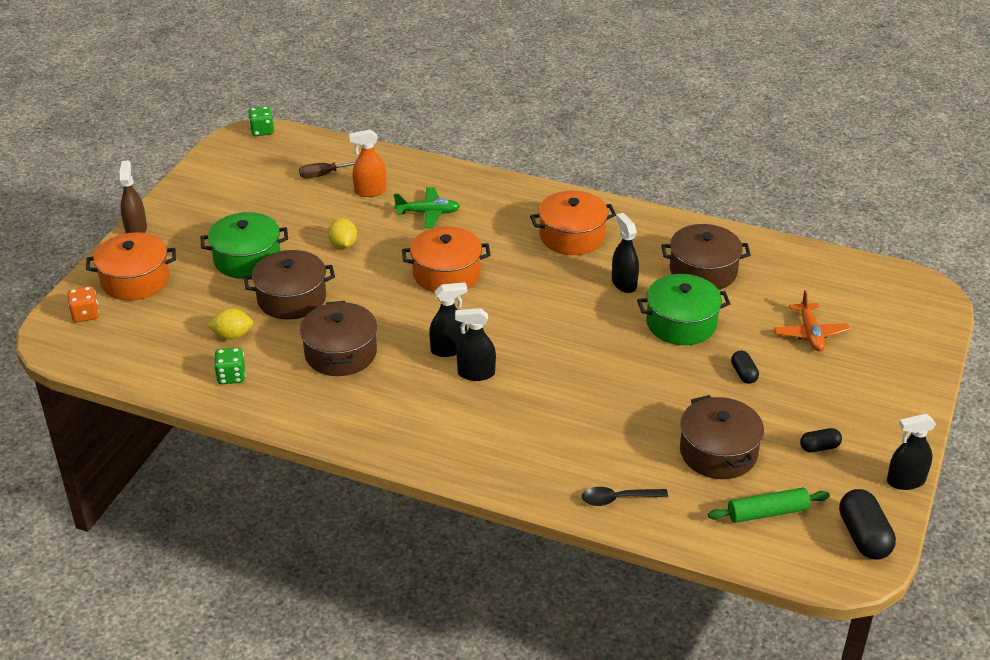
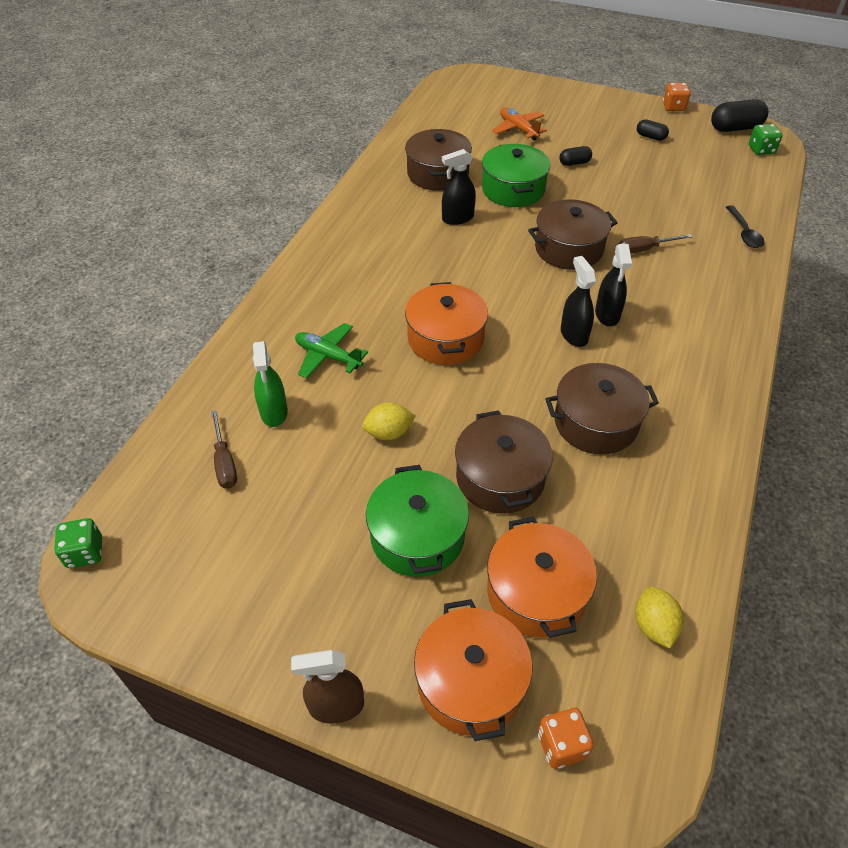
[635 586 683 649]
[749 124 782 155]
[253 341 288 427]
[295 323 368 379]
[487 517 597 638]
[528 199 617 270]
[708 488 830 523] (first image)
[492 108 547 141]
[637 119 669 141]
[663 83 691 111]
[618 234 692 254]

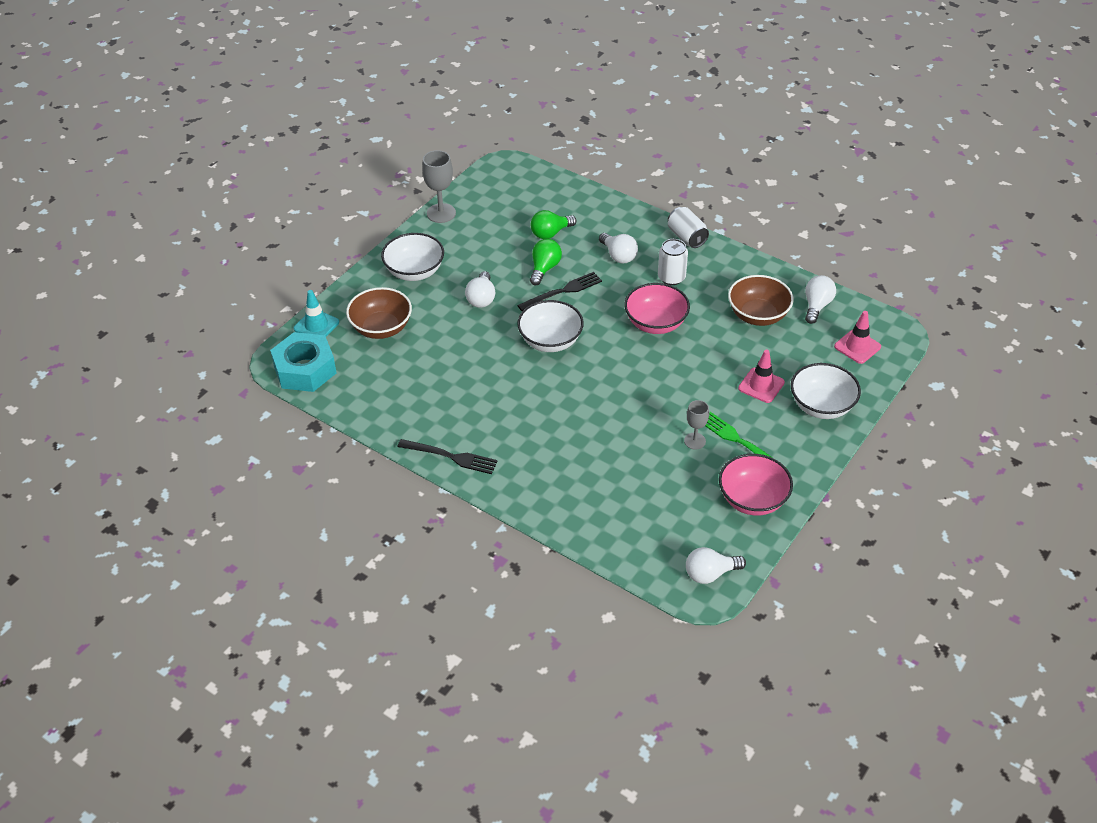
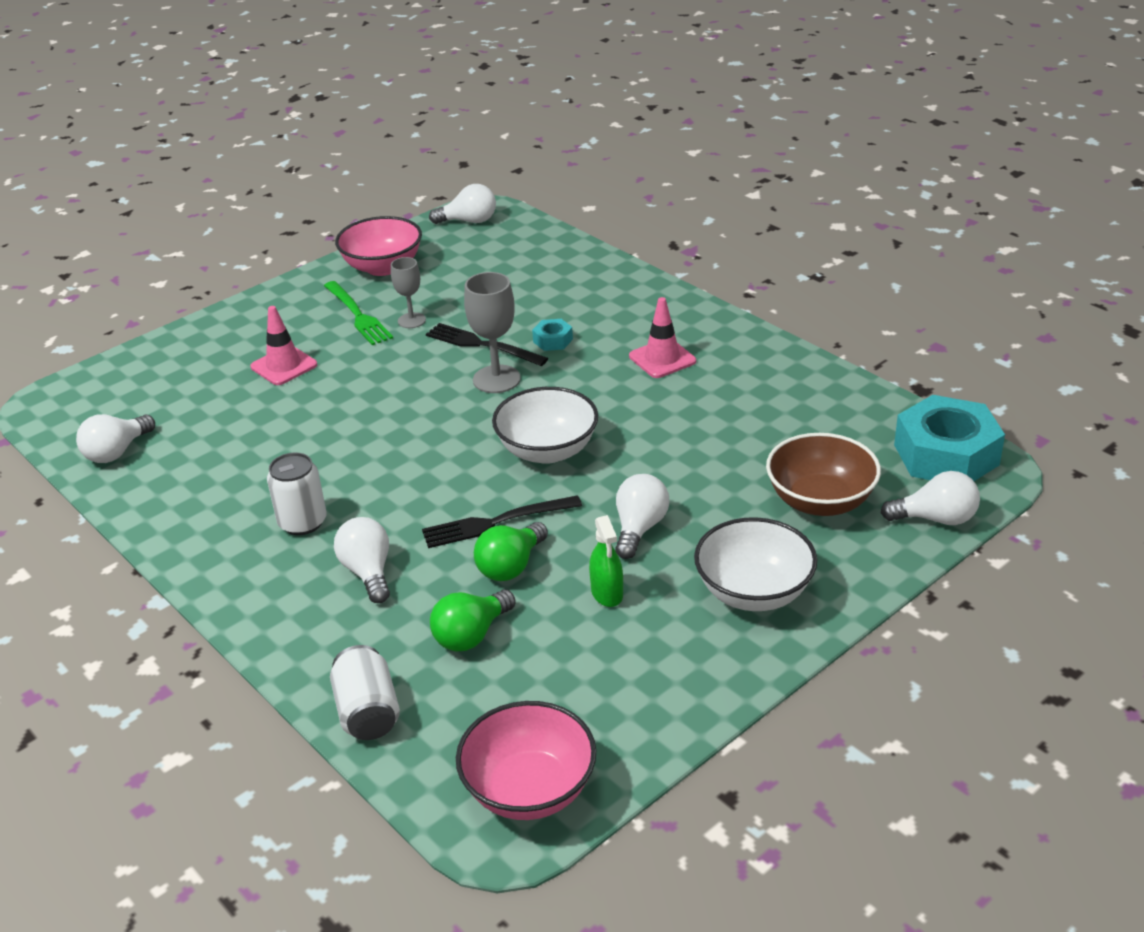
[881 471 980 525]
[426 323 548 366]
[464 272 521 393]
[430 590 515 651]
[456 701 597 820]
[330 645 400 740]
[728 275 794 326] (first image)
[791 363 861 419] (first image)
[629 297 696 378]
[532 319 573 351]
[589 515 623 607]

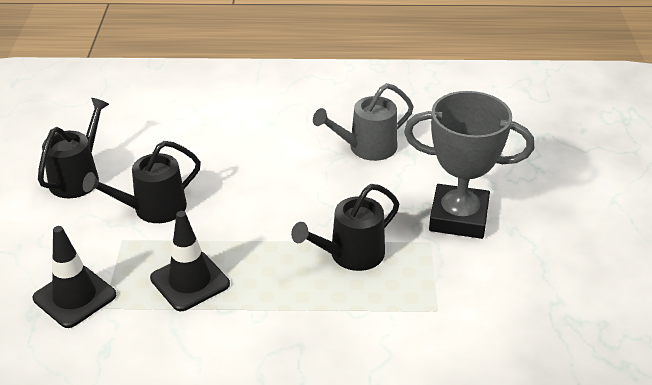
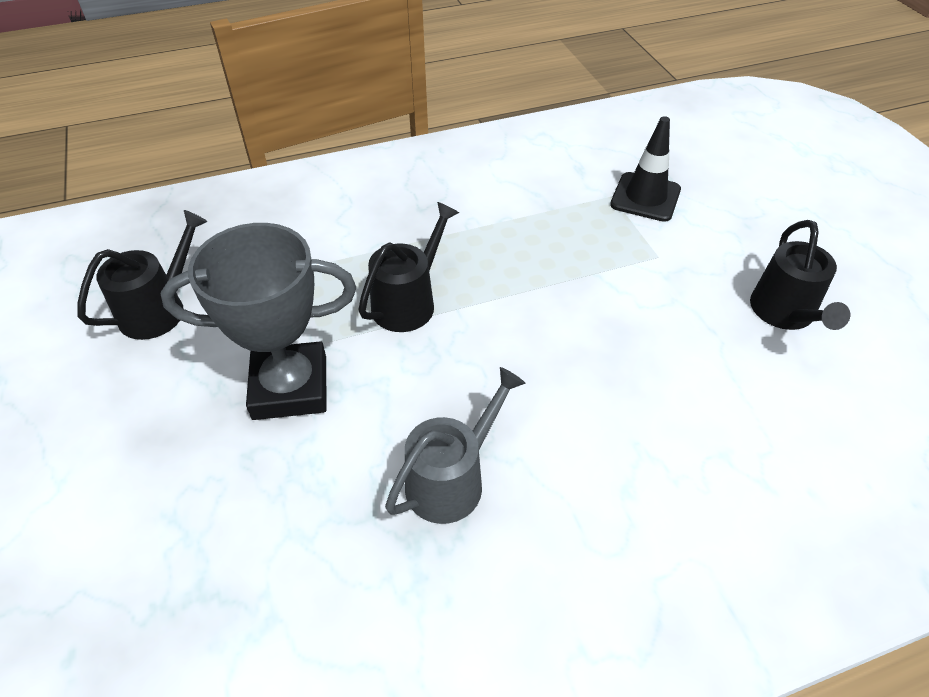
[77 210 208 340]
[150 211 230 311] (first image)

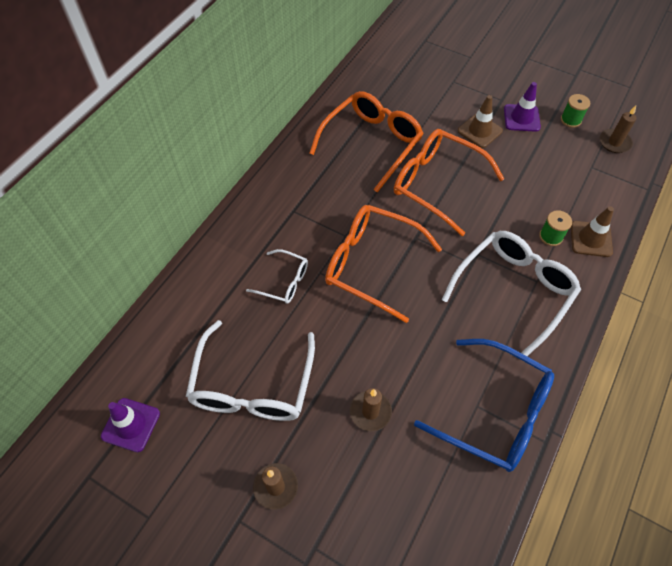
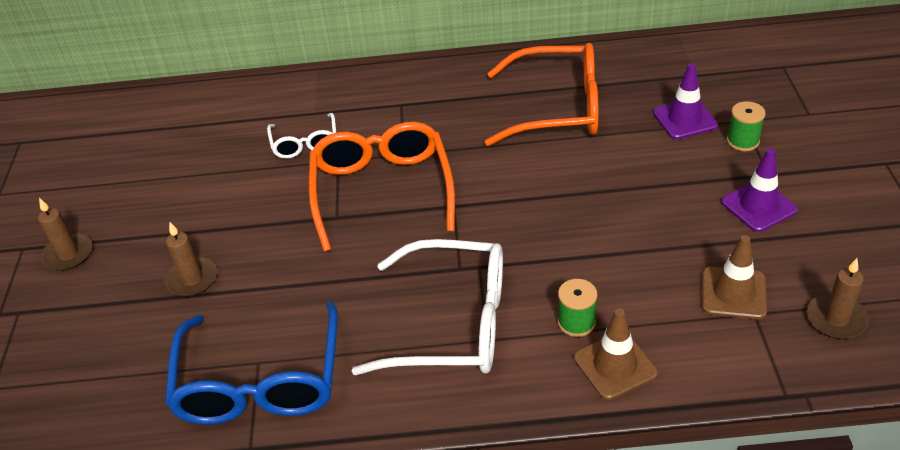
[653 63 718 139]
[186 320 315 421] (first image)
[394 129 504 236] (first image)
[702 235 767 319]
[727 101 766 151]

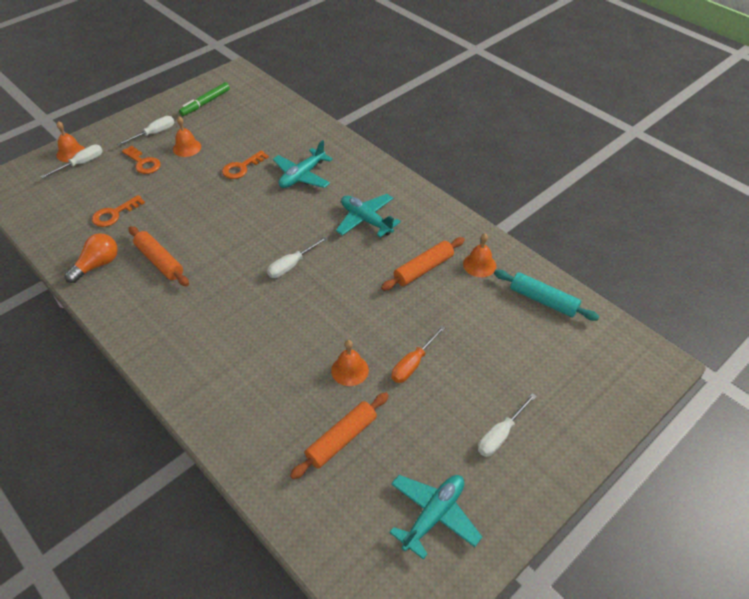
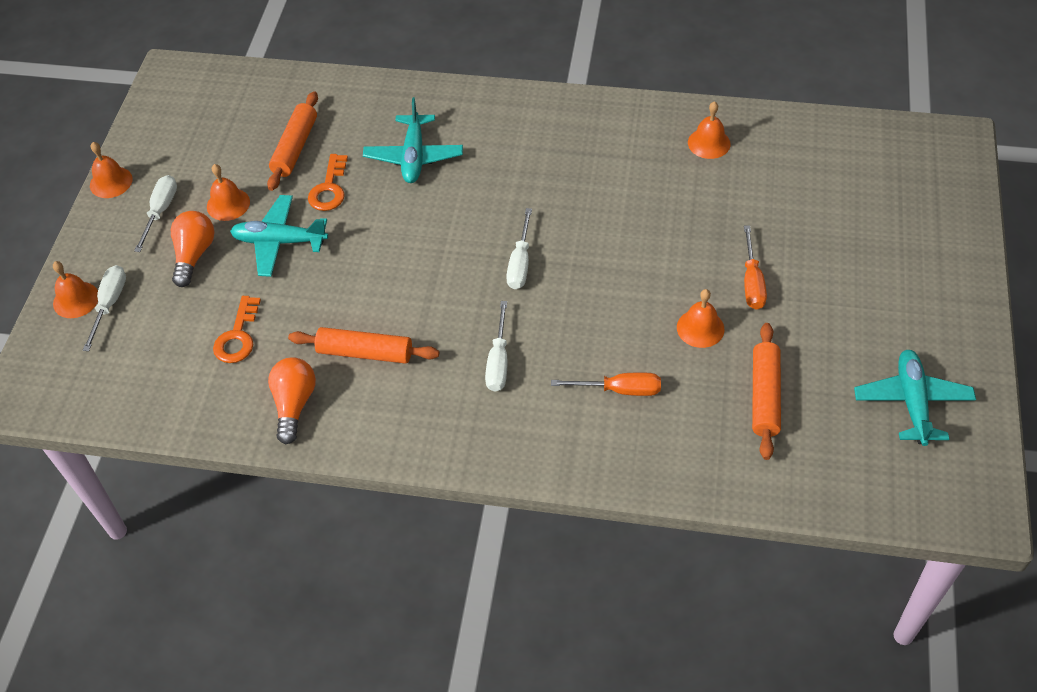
[171 211 215 287]
[179 82 230 116] (first image)
[230 195 328 277]
[267 91 318 191]
[485 301 508 392]
[494 270 599 321] (first image)
[90 142 133 198]
[551 372 661 396]

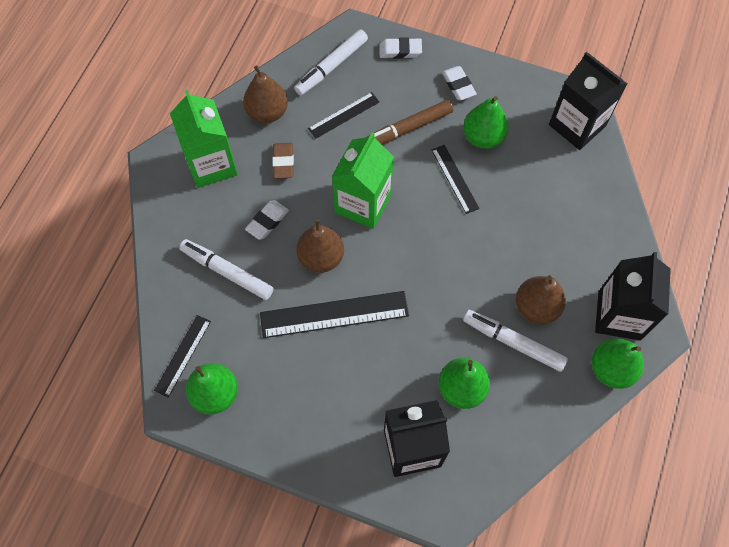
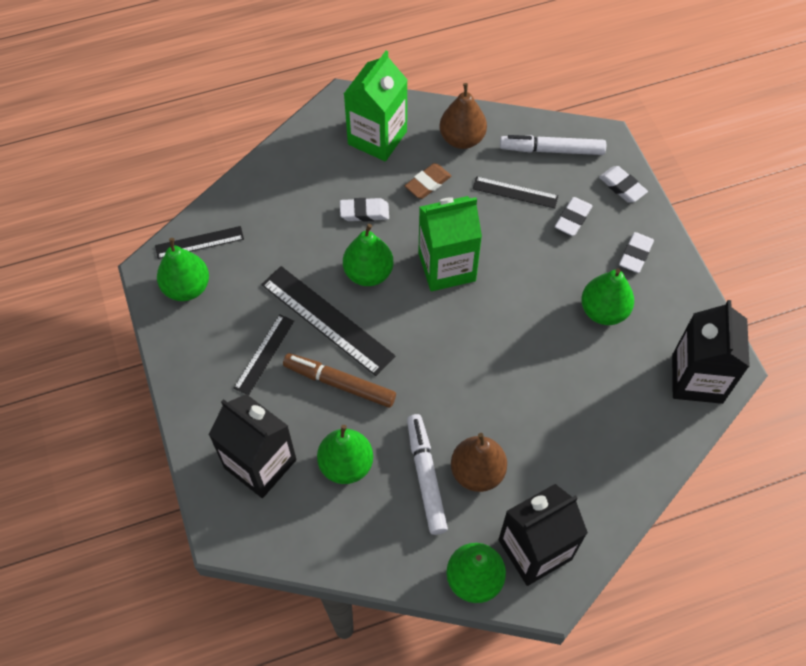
[179 239 273 300] (first image)
[343 224 394 286]
[283 353 396 408]
[234 314 294 395]
[555 197 592 236]

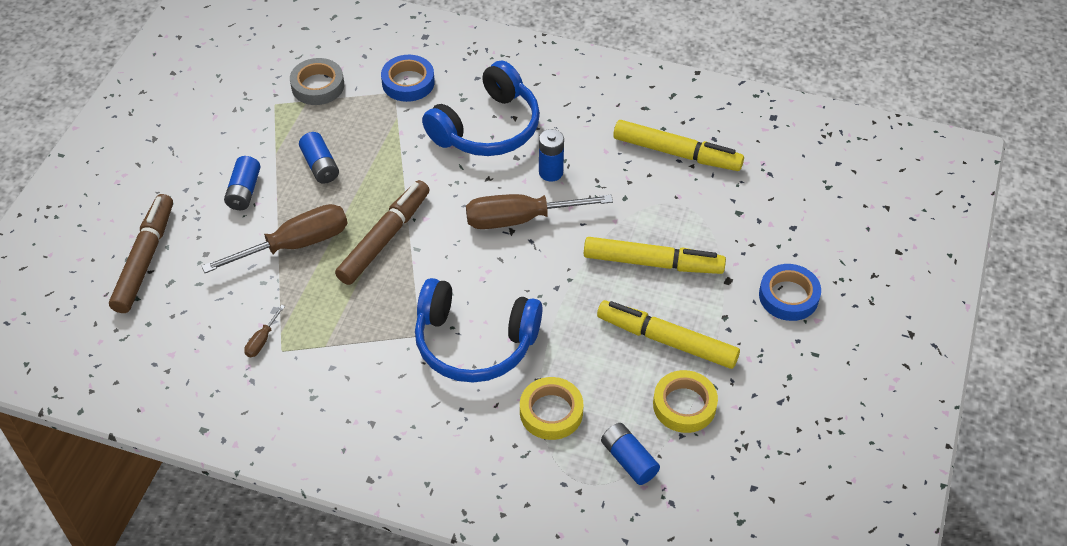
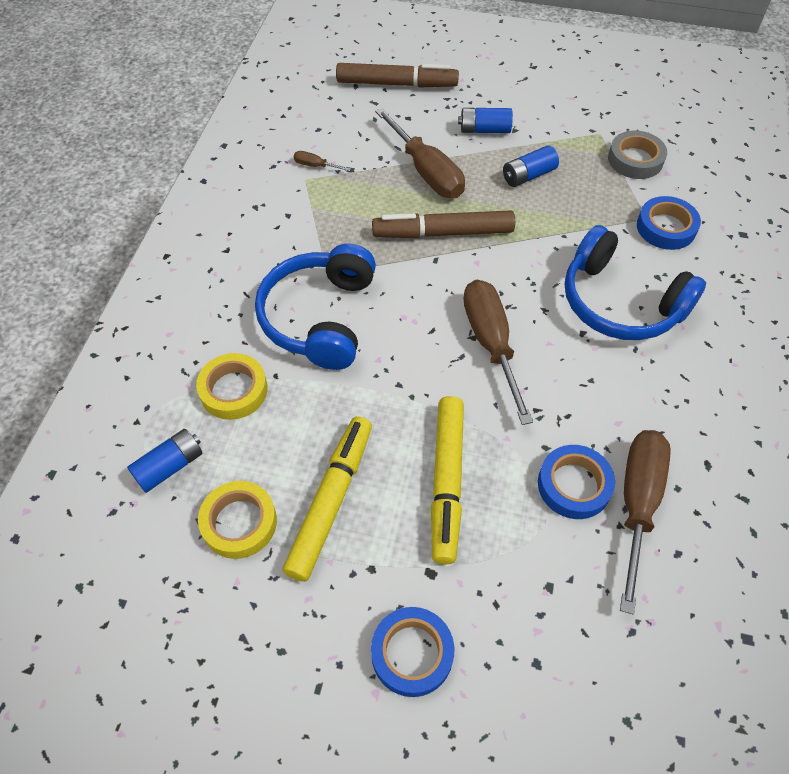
[372 210 515 238]
[539 129 564 182] (first image)
[620 430 671 614]
[538 445 615 519]

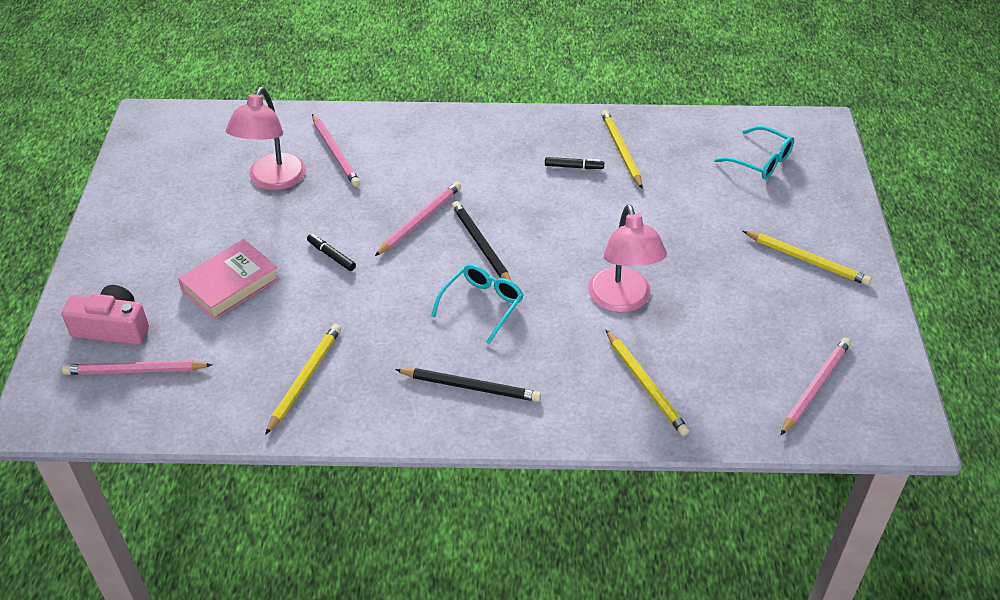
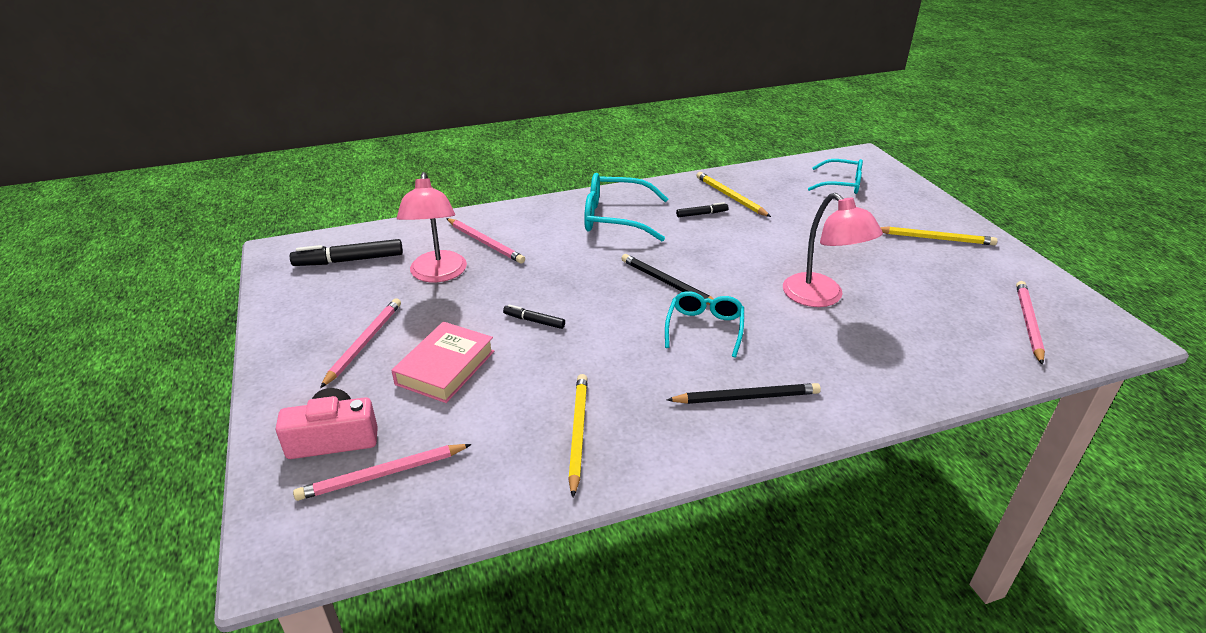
[320 298 401 388]
[606 330 689 436] (first image)
[290 239 403 266]
[584 173 668 241]

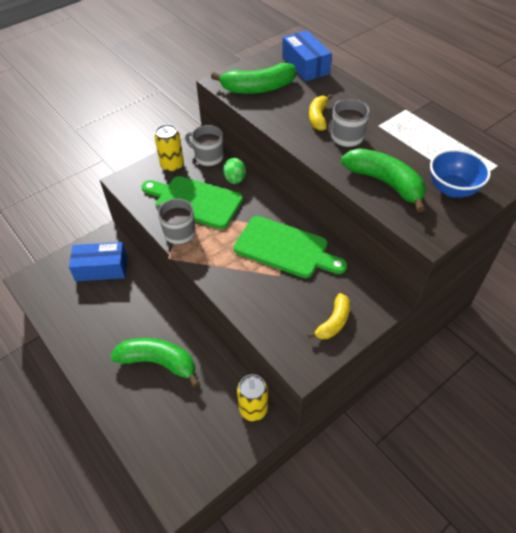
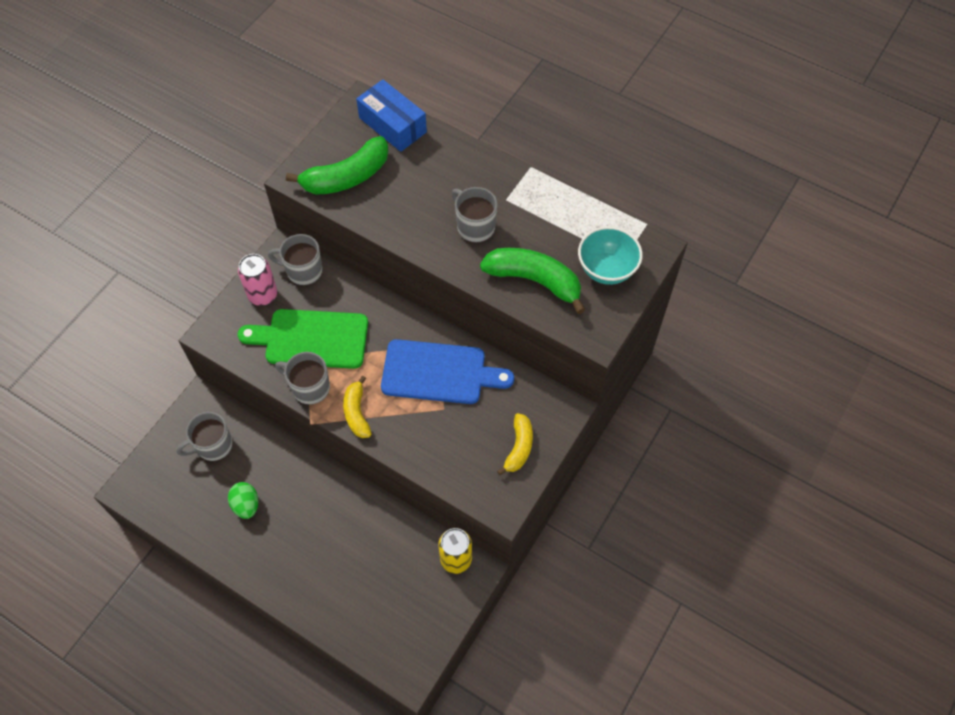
[176 412 233 461]
[110 338 199 387] (first image)
[238 254 277 306]
[228 482 258 519]
[381 339 514 404]
[343 376 372 438]
[578 226 643 285]

